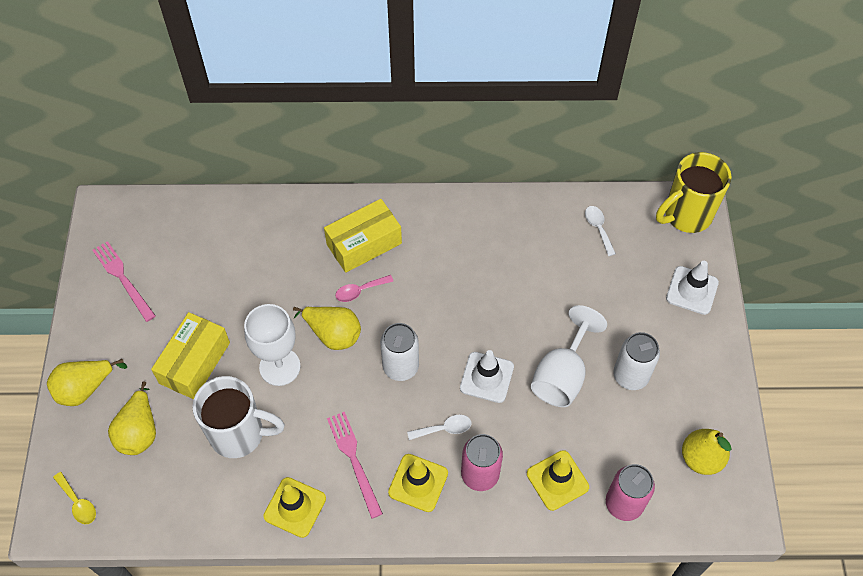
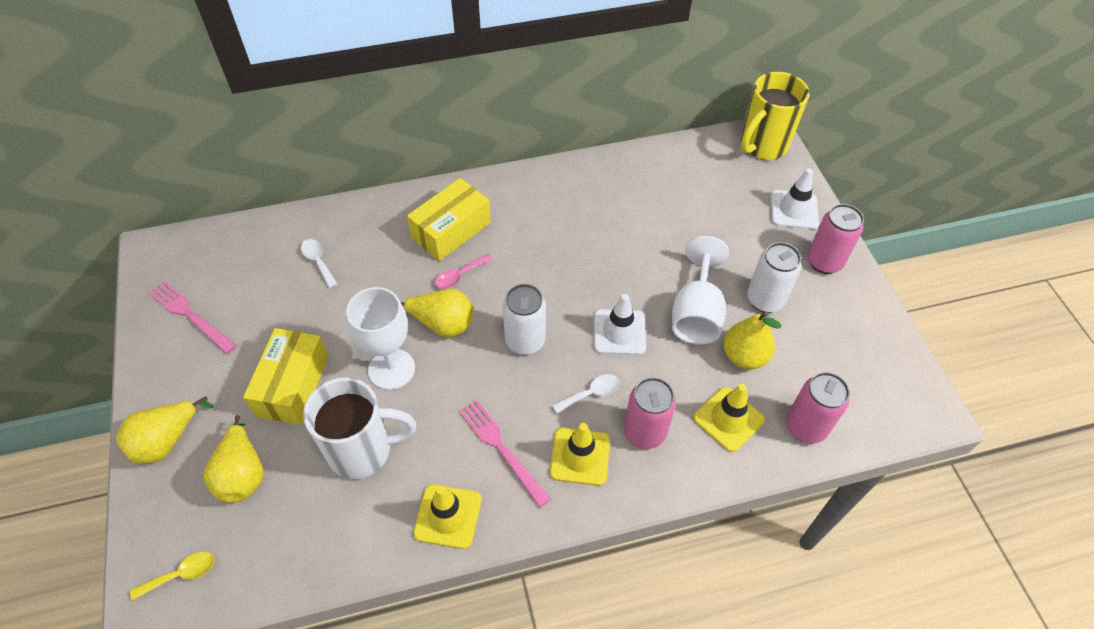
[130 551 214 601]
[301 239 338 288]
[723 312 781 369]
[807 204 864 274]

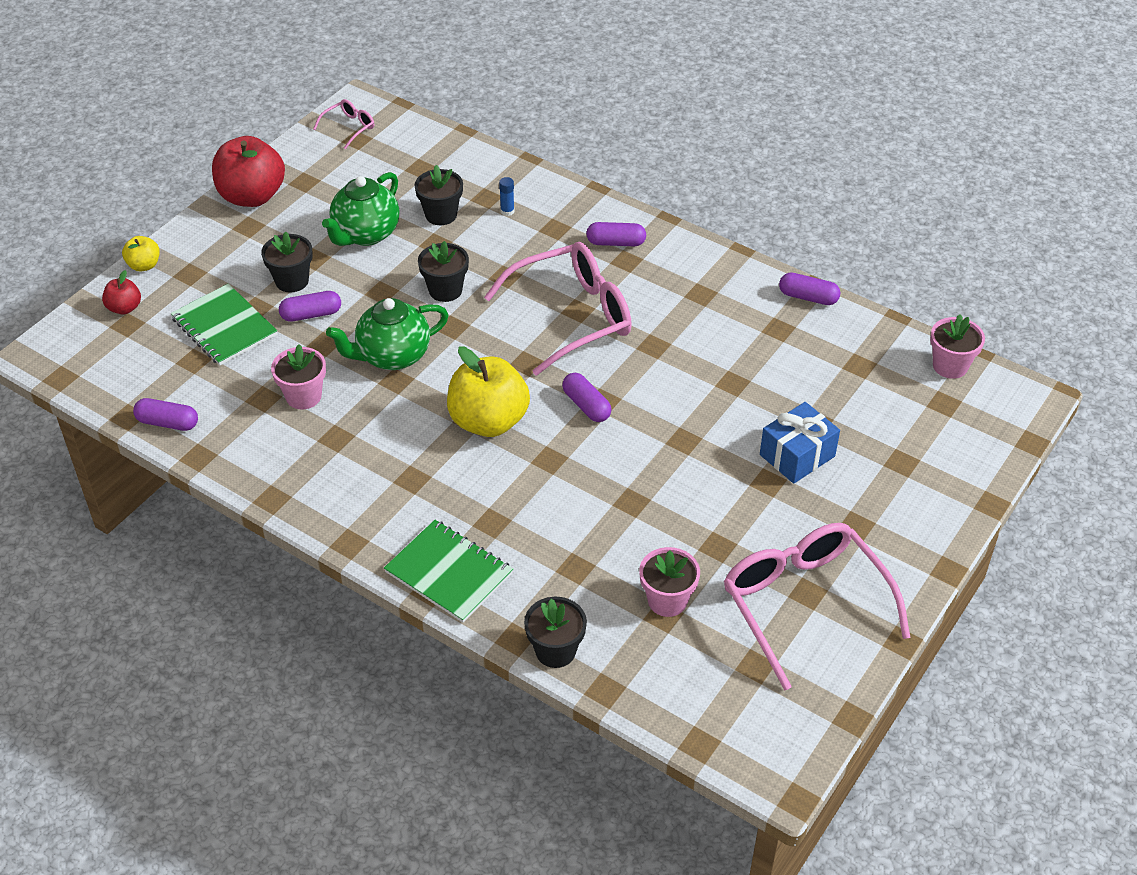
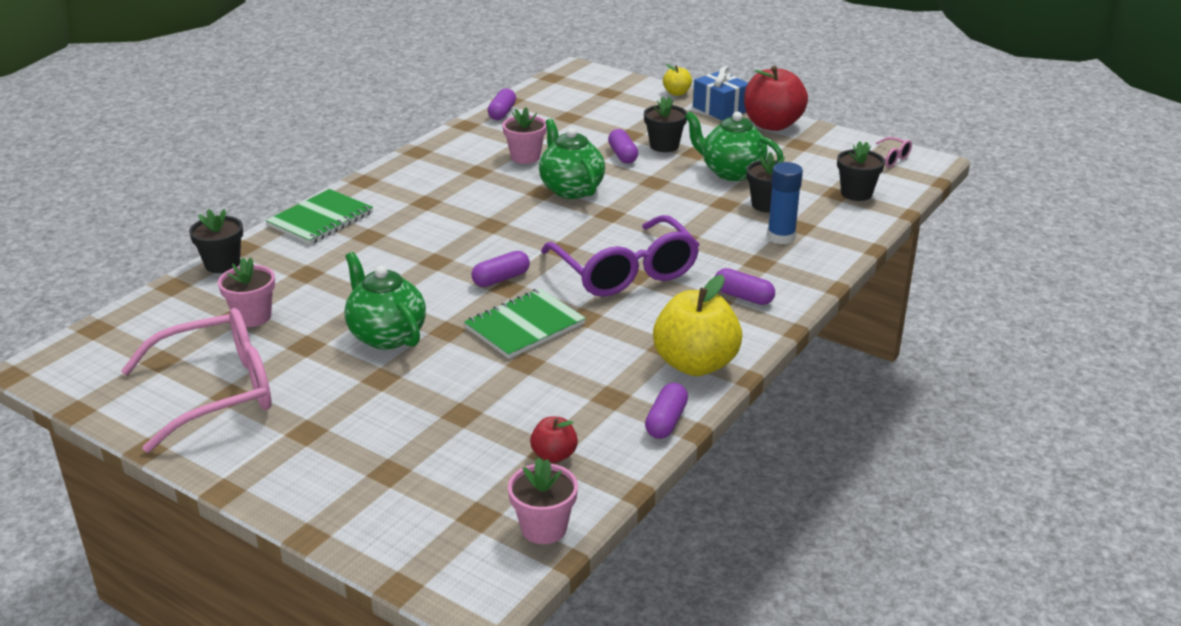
[530 417 578 463]
[464 288 586 359]
[837 141 885 201]
[653 274 742 376]
[541 215 700 297]
[767 162 803 244]
[714 268 775 305]
[693 66 748 121]
[345 252 426 349]

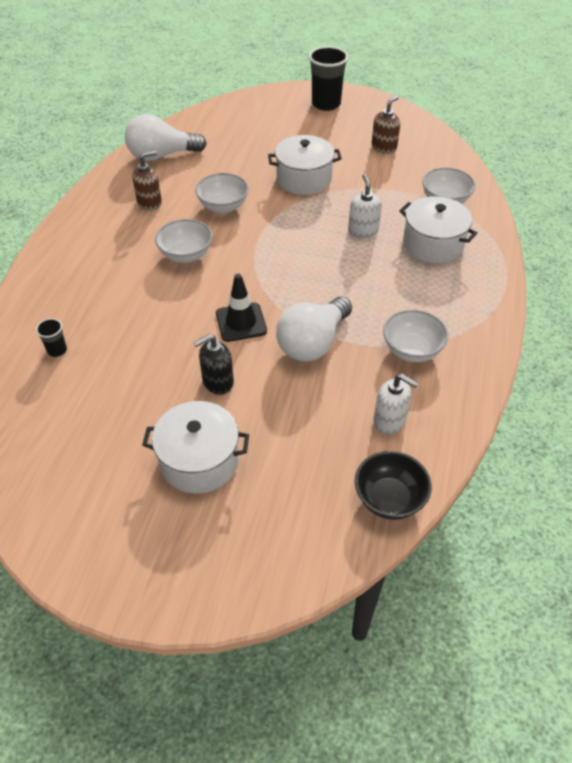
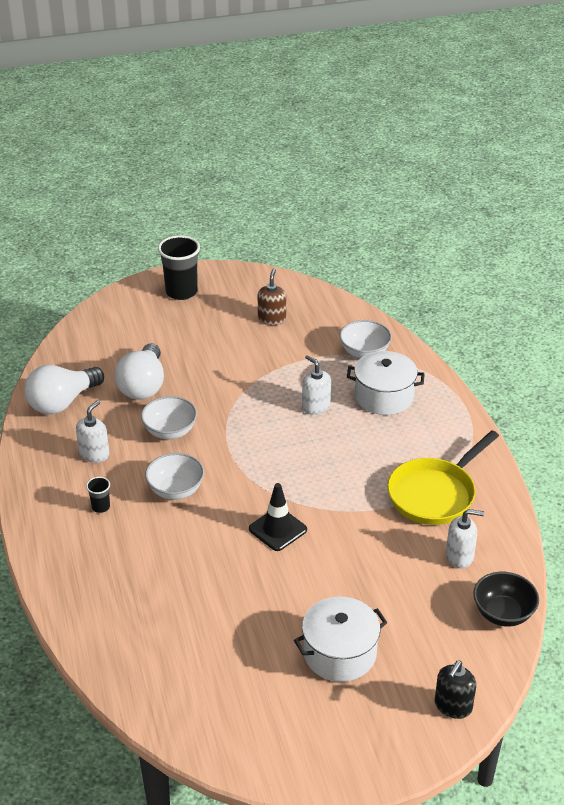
[86 477 110 513]
[76 400 109 463]
[435 661 476 719]
[268 135 342 195] (first image)
[115 343 164 400]
[387 430 499 525]

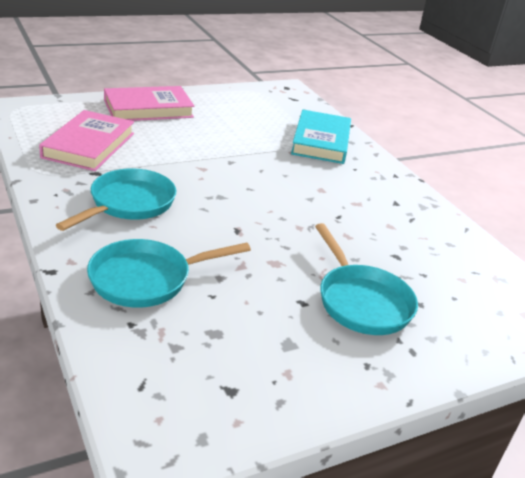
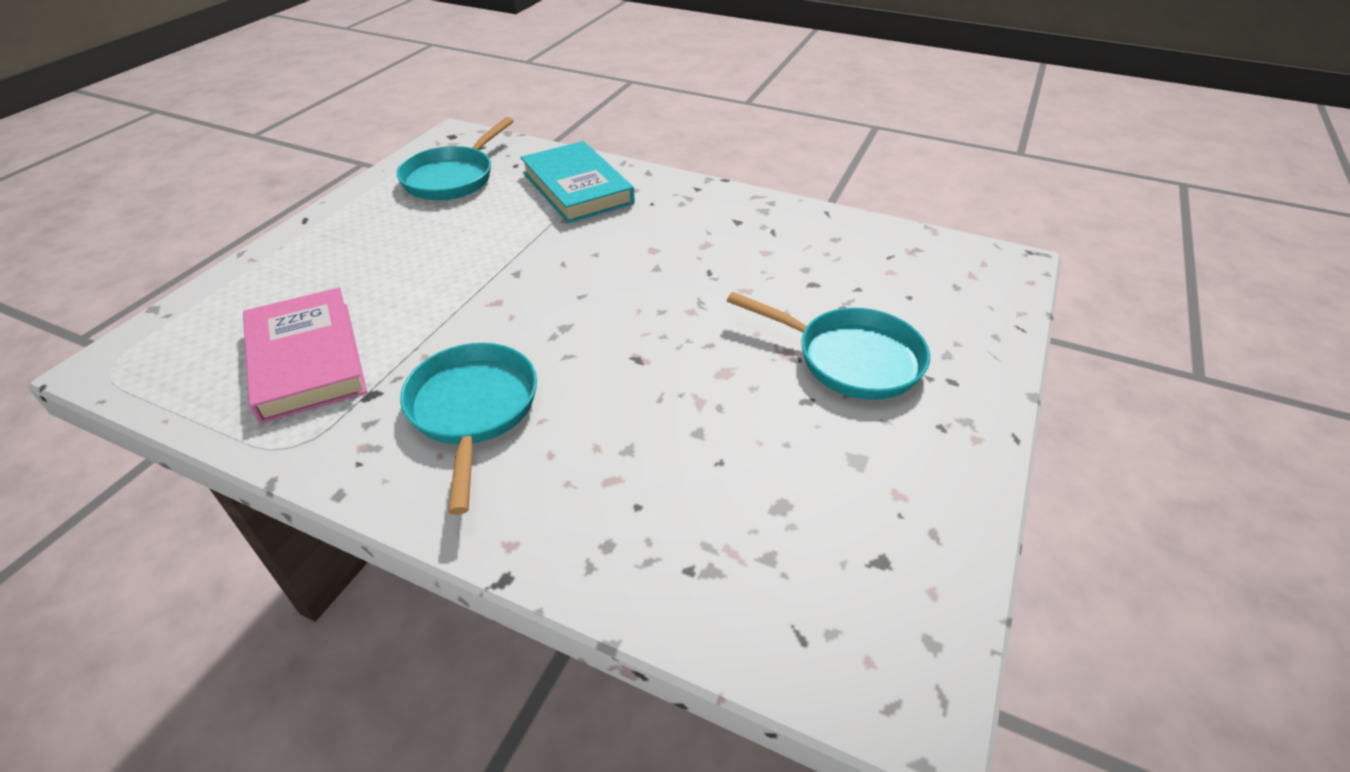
[396 117 514 200]
[104 86 194 121] (first image)

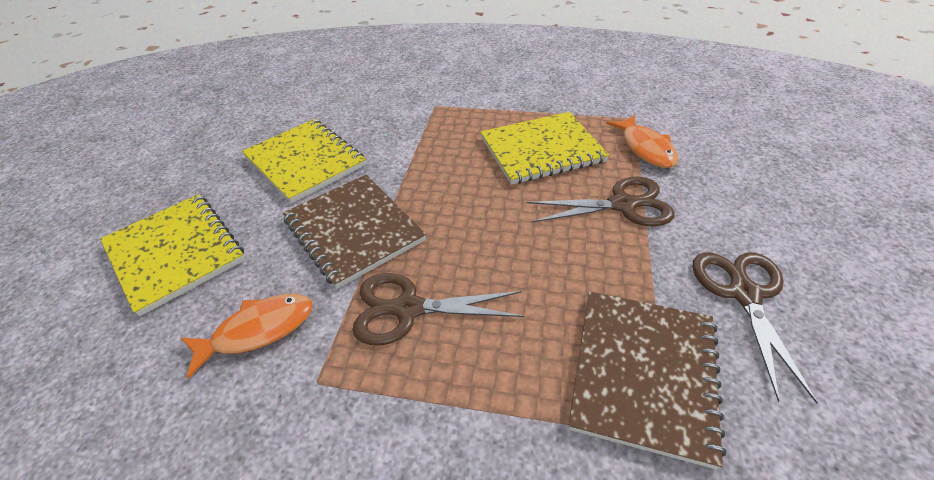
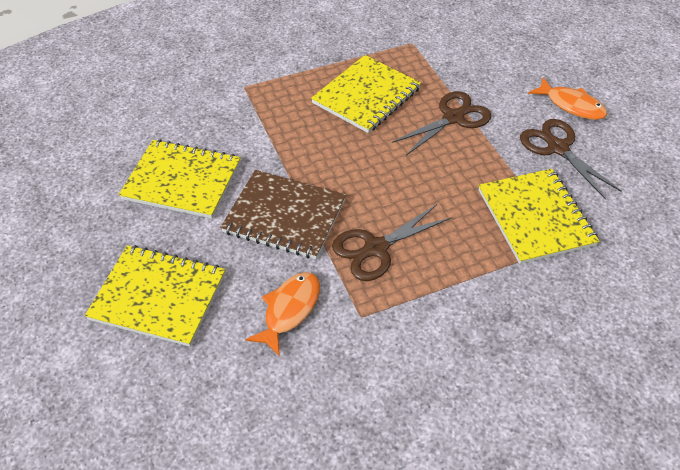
[478 169 600 264]
[528 77 607 120]

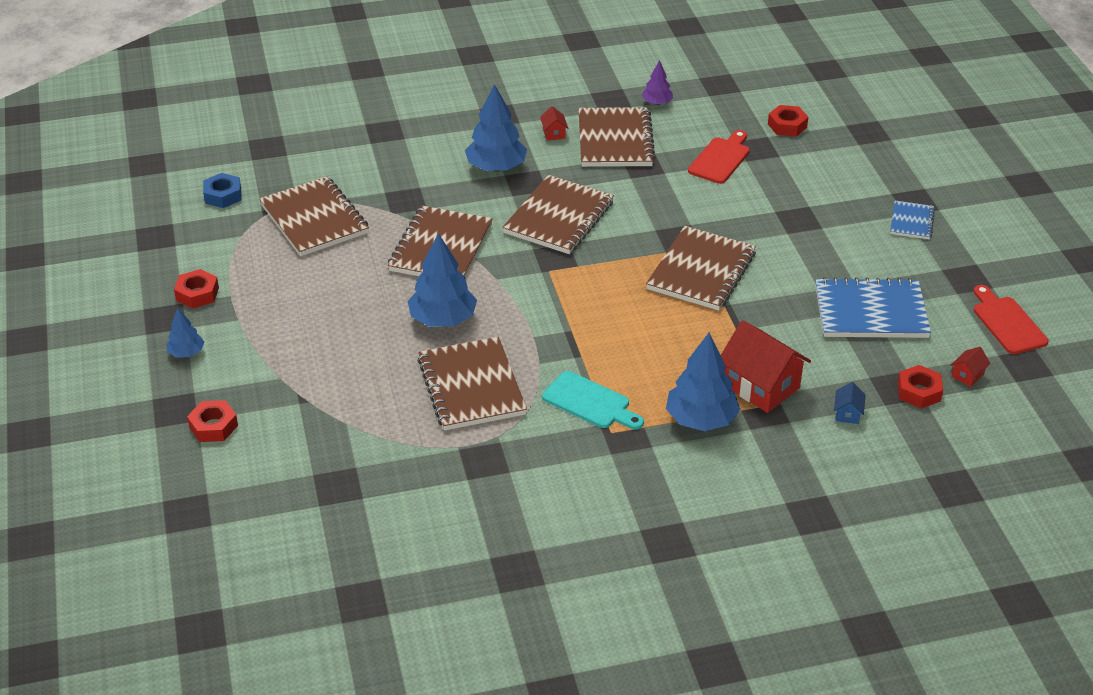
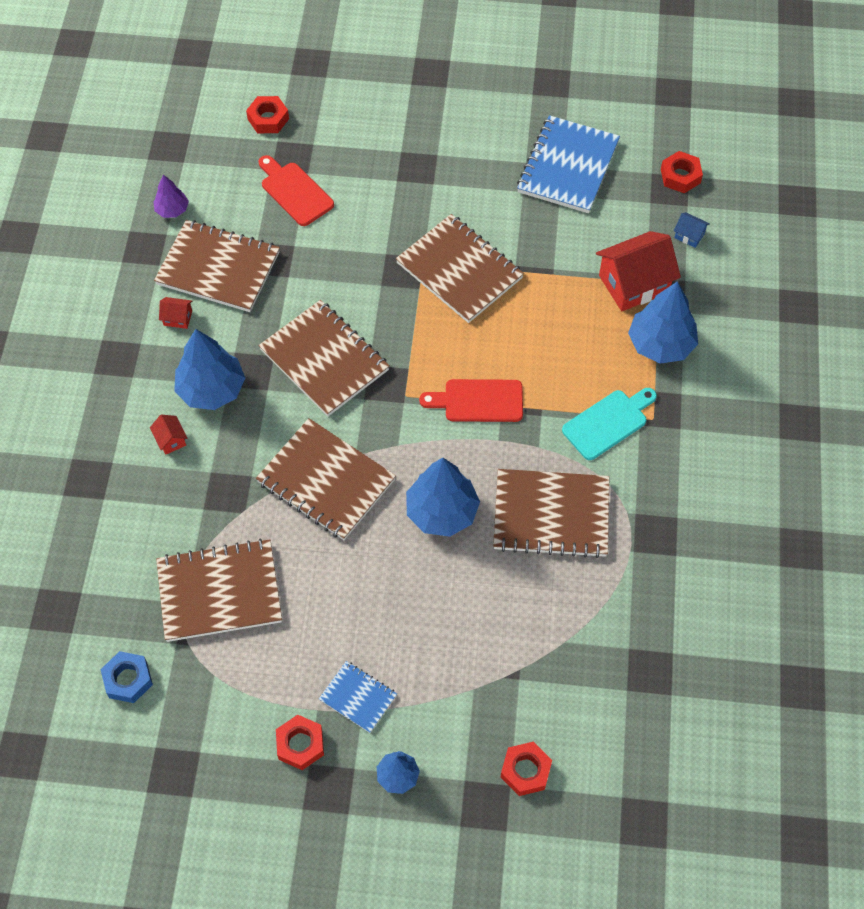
[319 661 397 733]
[150 415 188 455]
[419 379 523 422]

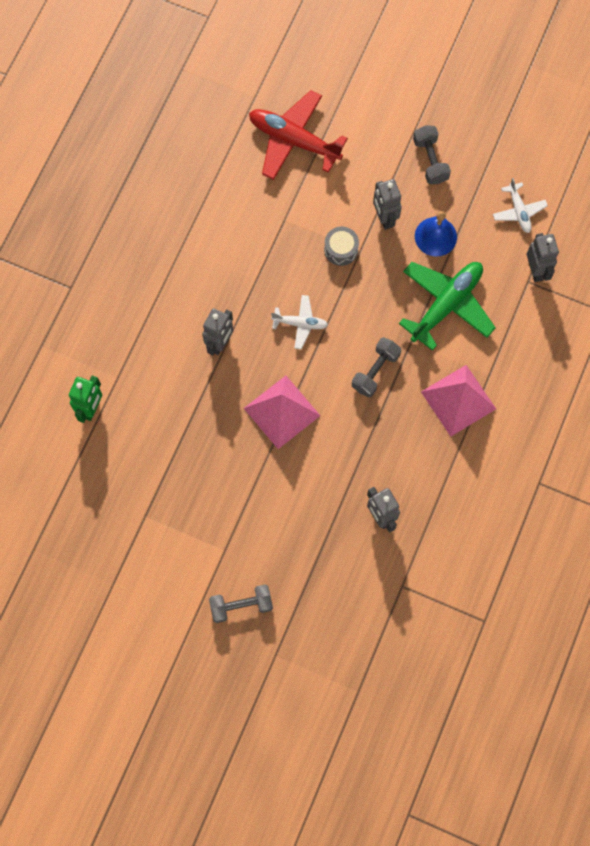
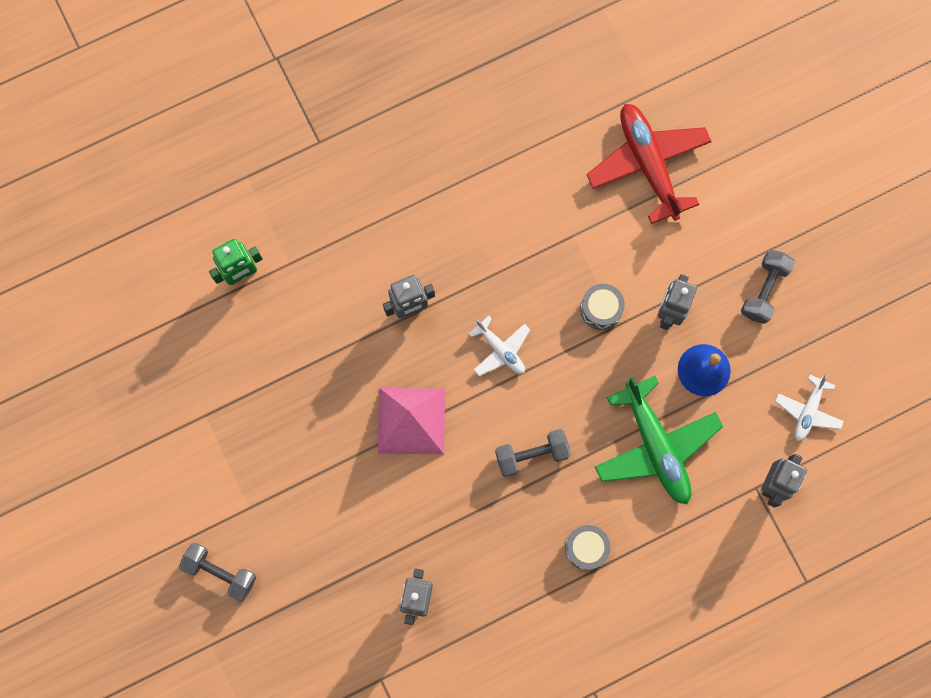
[595 376 723 504]
[565 525 610 570]

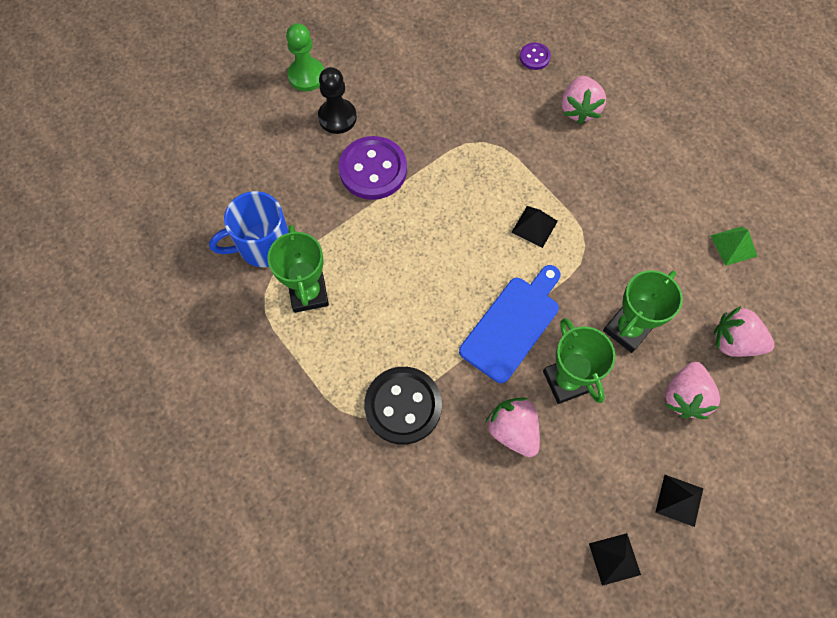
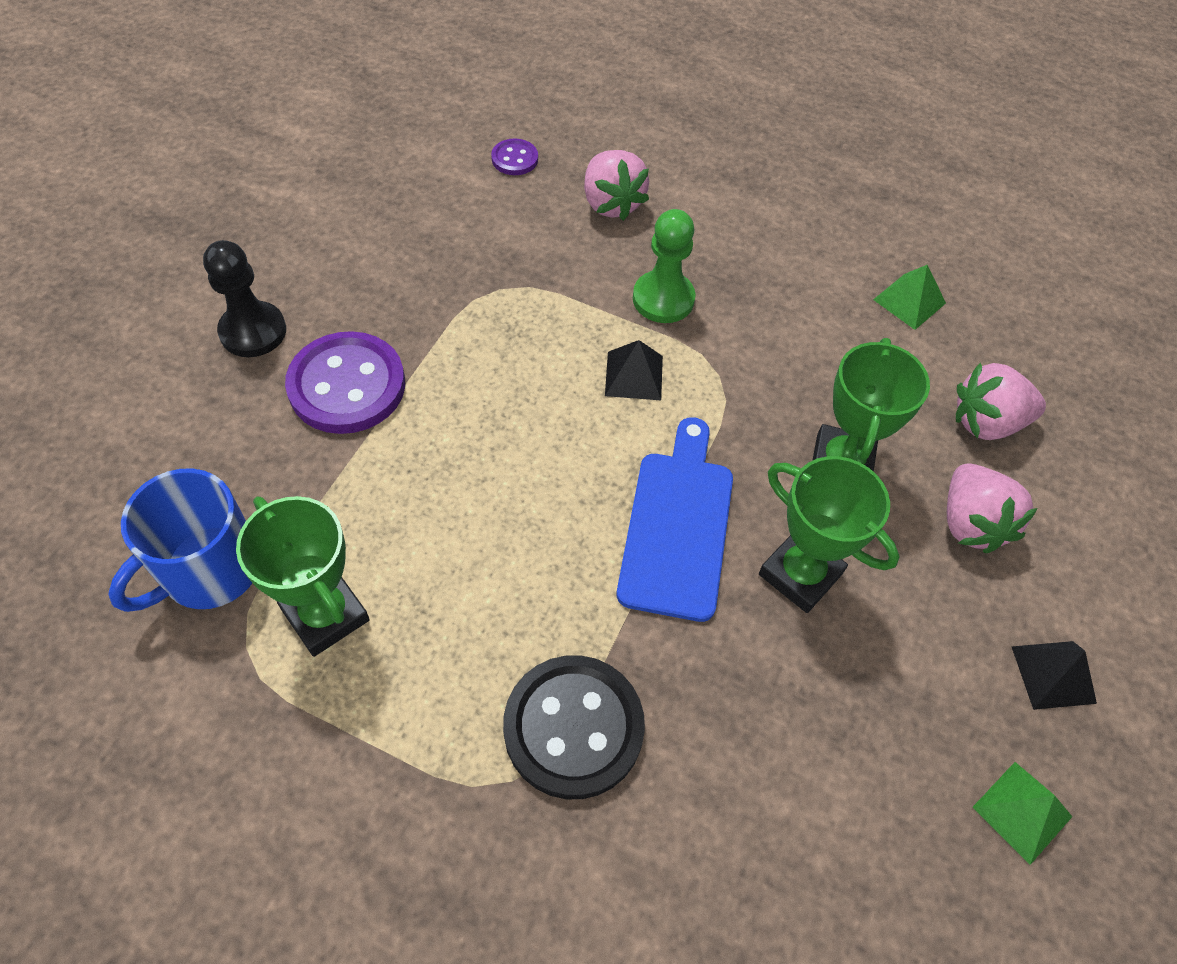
[633 209 696 323]
[486 397 540 457] (first image)
[972 762 1072 865]

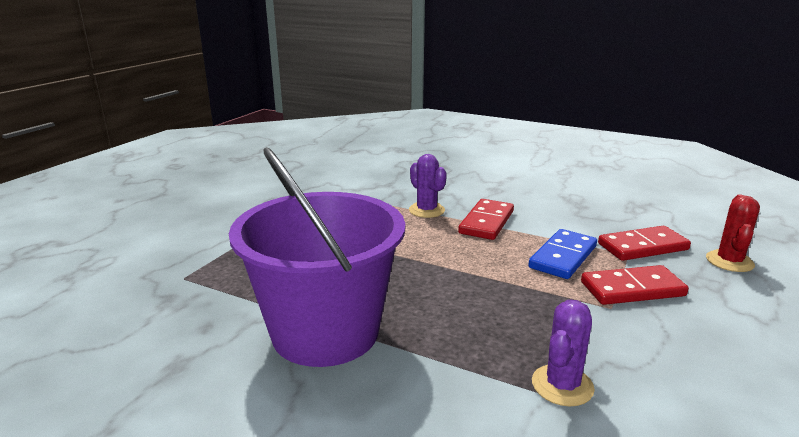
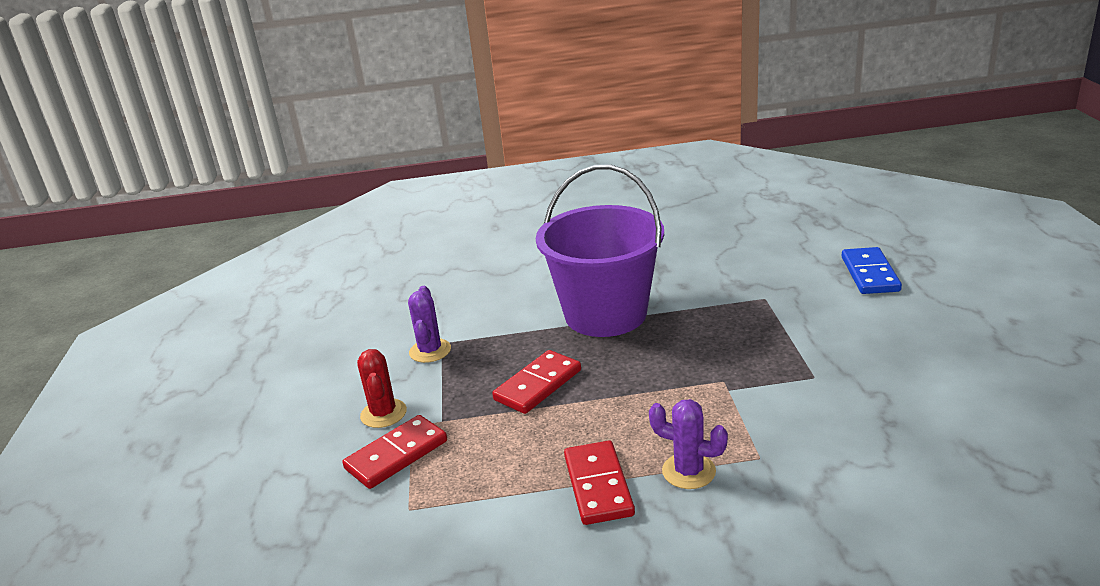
[842 247 902 294]
[492 350 581 414]
[357 349 407 428]

